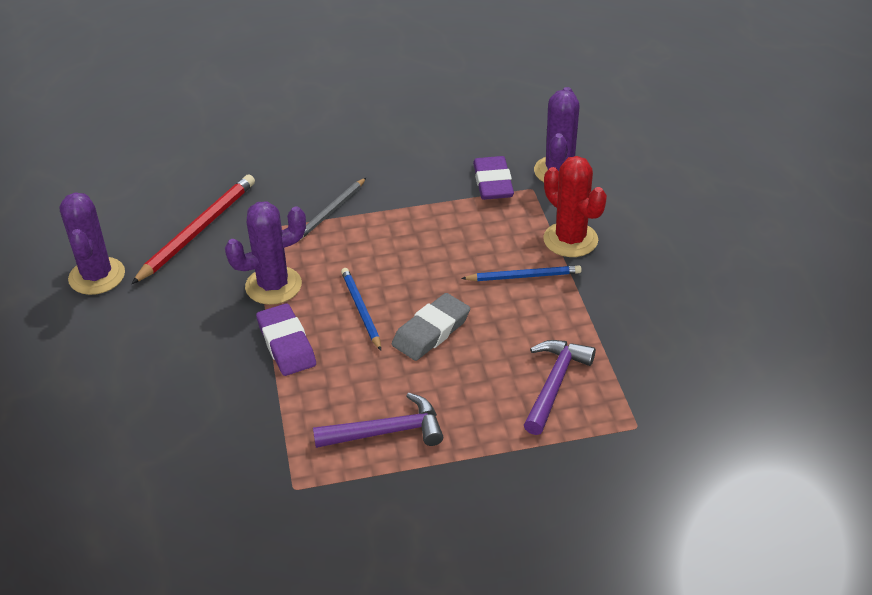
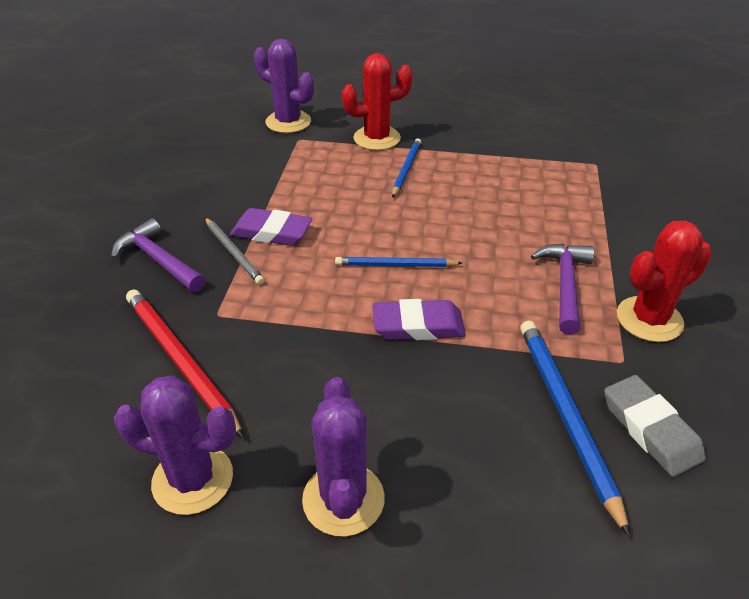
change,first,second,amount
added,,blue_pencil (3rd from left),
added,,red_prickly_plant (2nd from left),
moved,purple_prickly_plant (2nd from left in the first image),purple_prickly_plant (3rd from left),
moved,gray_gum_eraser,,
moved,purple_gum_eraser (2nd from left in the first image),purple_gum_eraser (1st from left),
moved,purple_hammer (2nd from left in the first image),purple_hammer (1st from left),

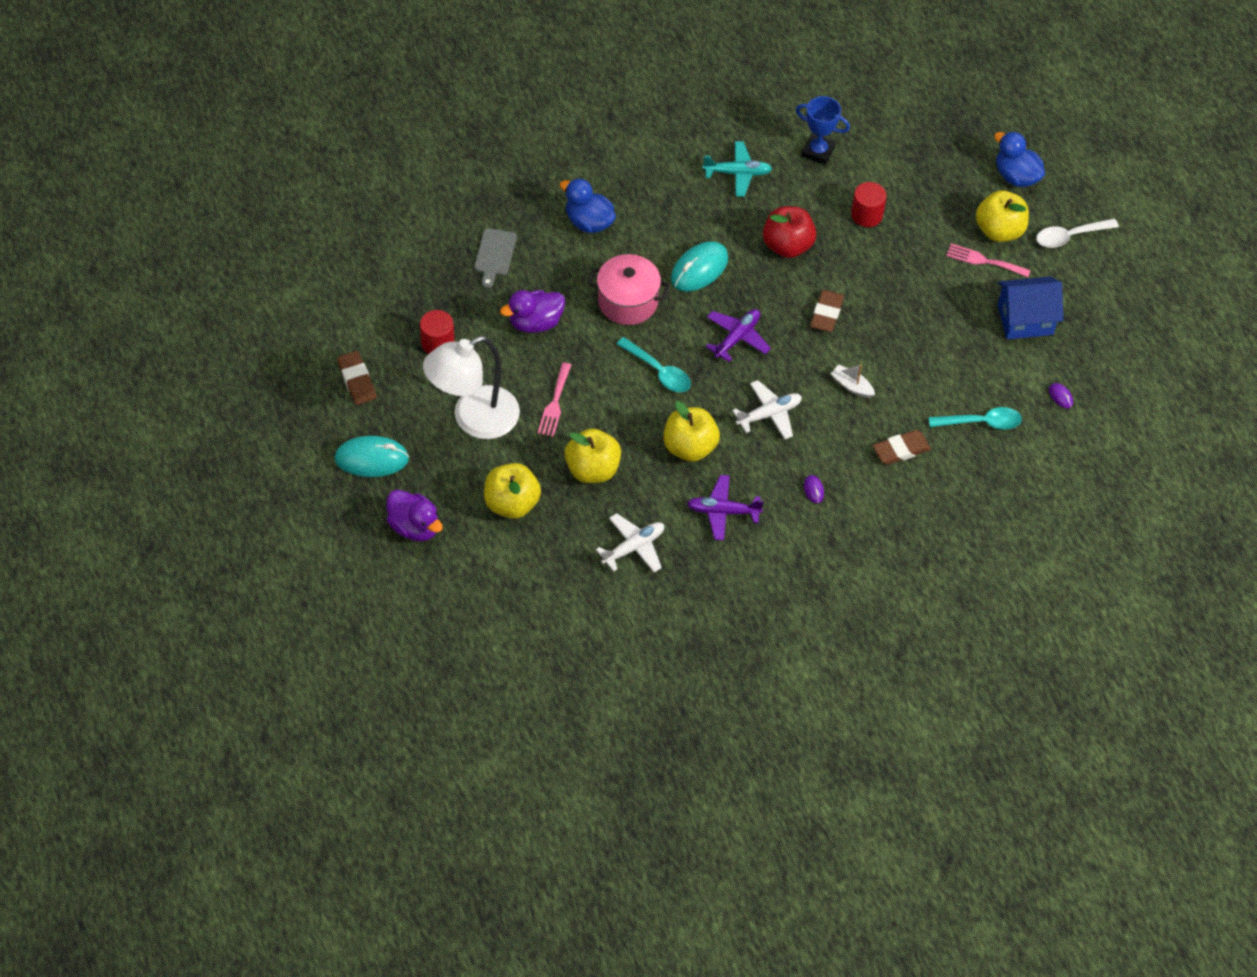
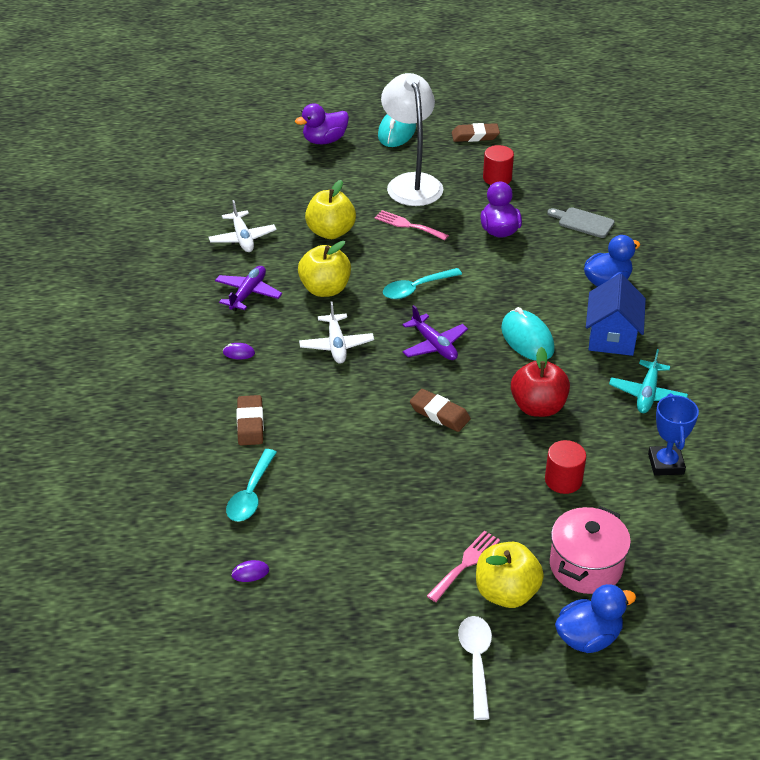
change,first,second,amount
removed,golden_apple (1st from left),,
removed,pure_white_sailboat,,
moved,rose-pink_pot,,
moved,blue_toy_house,,
turned,blue_prize_cup,,45 degrees counterclockwise

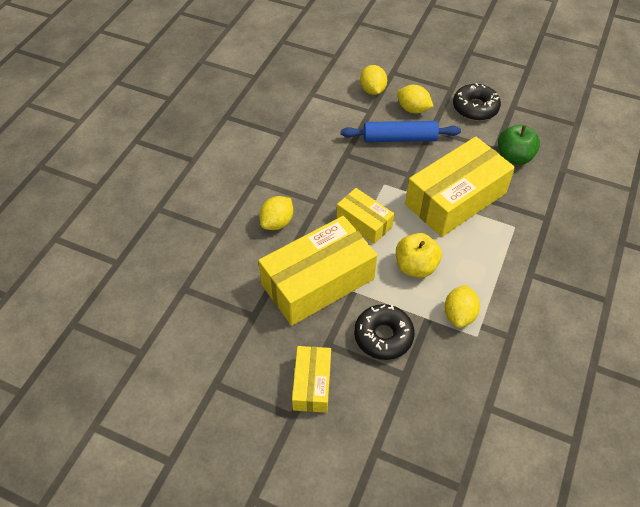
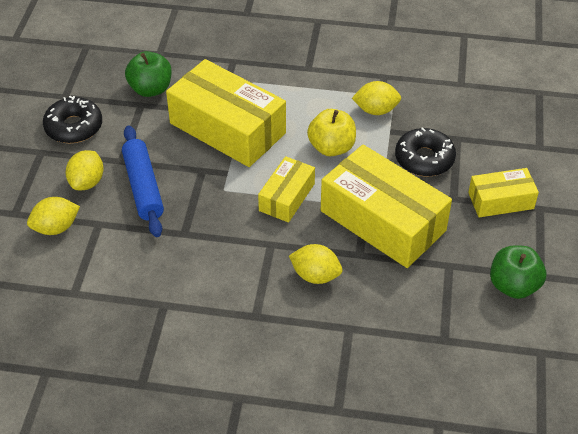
change,first,second,amount
added,,emerald_apple (2nd from left),

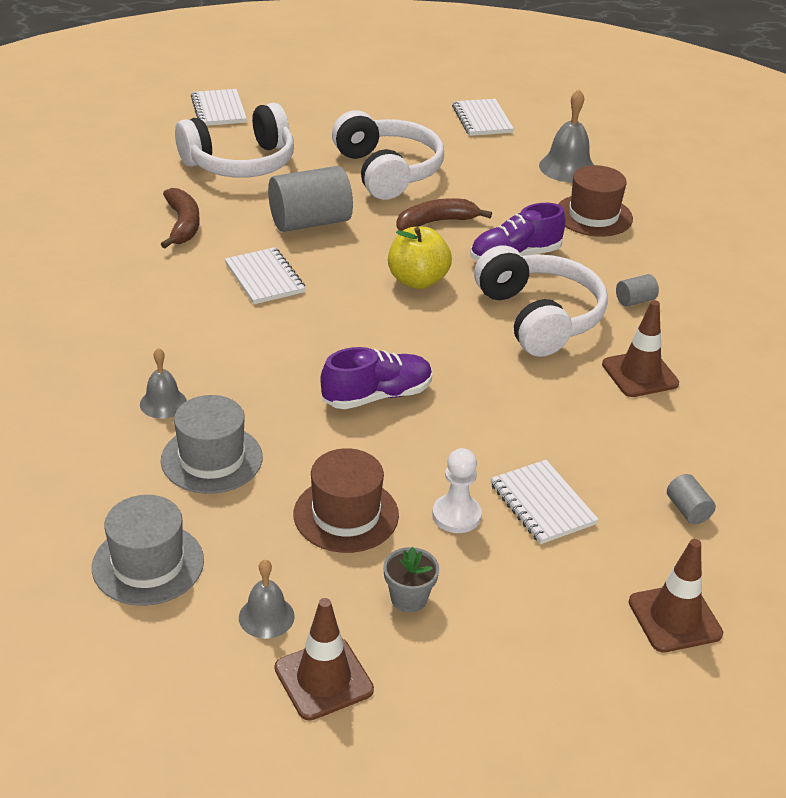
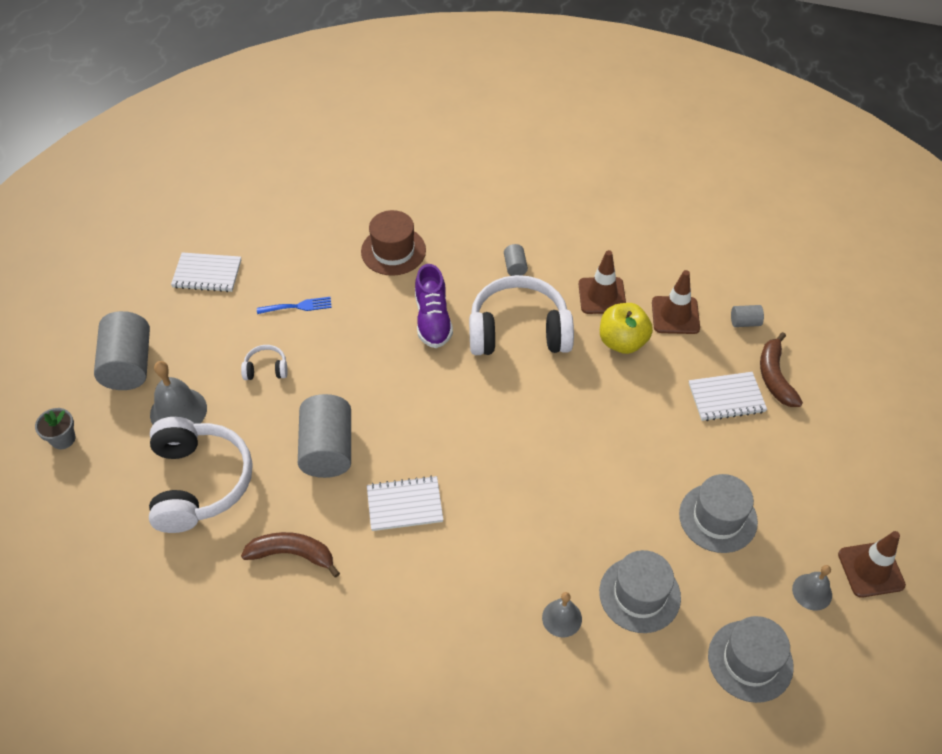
change,first,second,amount
removed,pure_white_exercise_book (1st from left),,
removed,purple_shoe (1st from left),,
removed,pure_white_game_pawn,,
added,,gray_cylinder_shape (1st from left),
added,,blue_fork,
moved,gray_plant_pot,,
moved,golden_apple,,
moved,brown_banana_fruit (2nd from left),,
moved,gray_bell (3rd from left in the first image),gray_bell (1st from left),
moved,brown_traffic_cone (3rd from left in the first image),brown_traffic_cone (2nd from left),
recoloured,brown_top_hat (1st from left),gray_top_hat (2nd from left),
resized,pure_white_headphones (2nd from left),,x0.42

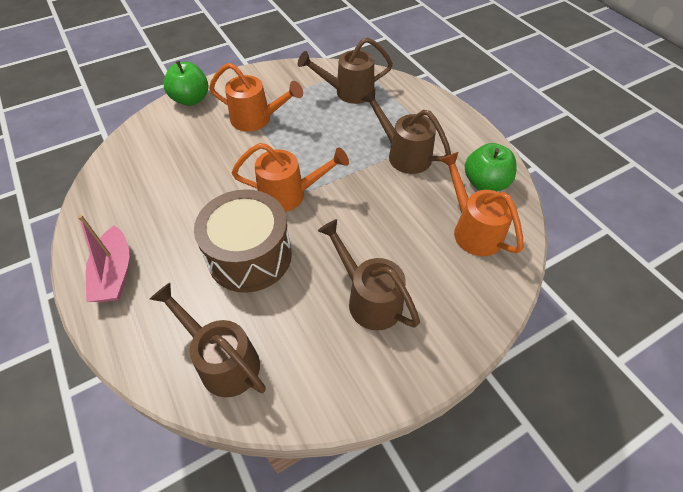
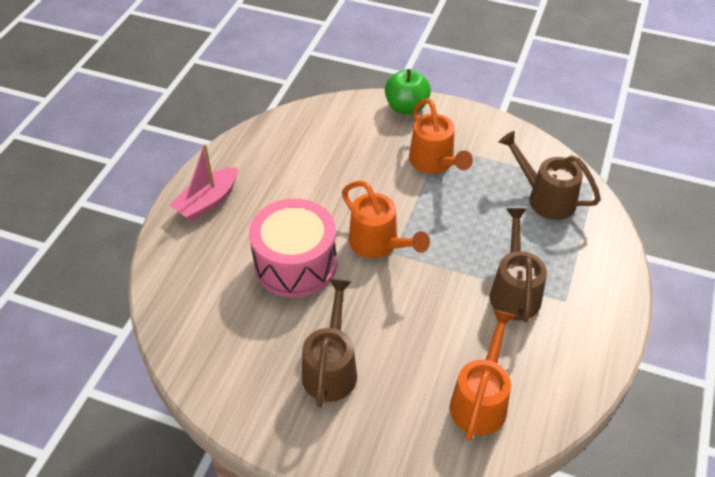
change,first,second,amount
removed,brown_watering_can (1st from left),,
removed,emerald_apple (2nd from left),,
recoloured,brown_snare_drum,rose-pink_snare_drum,

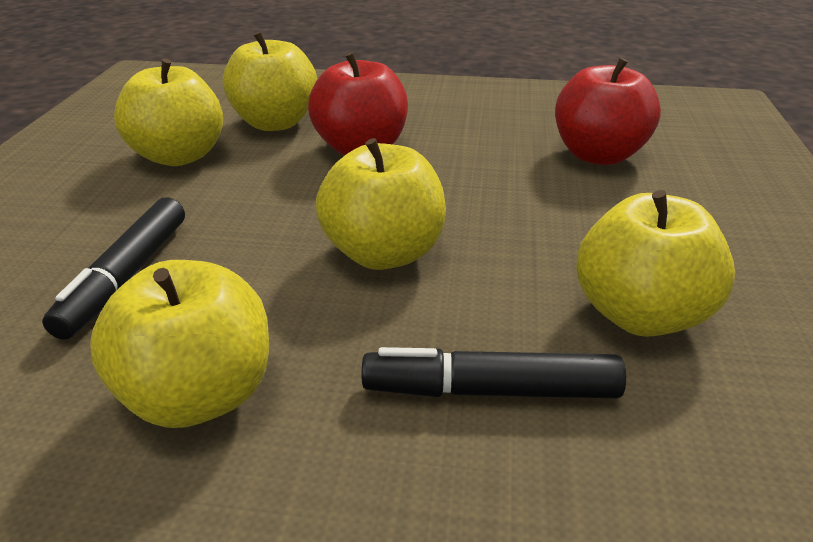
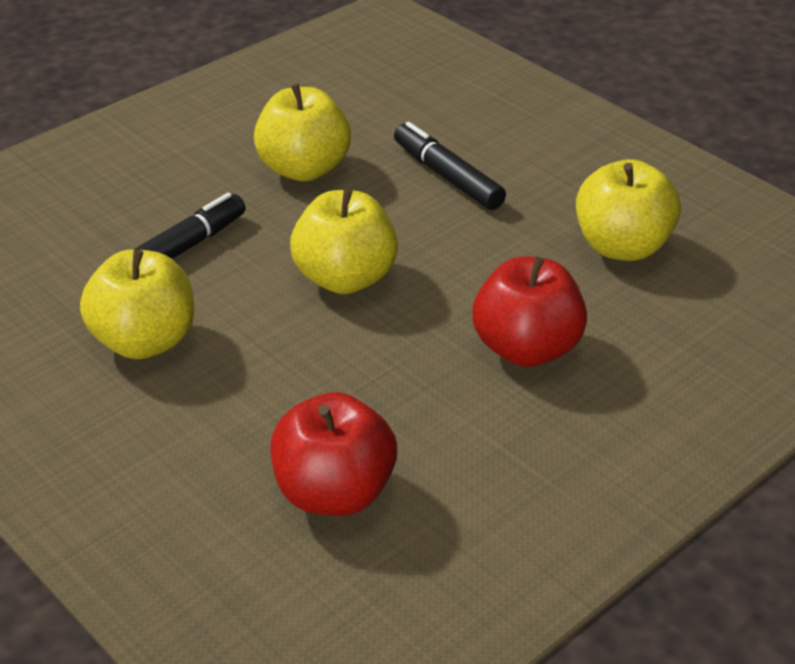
change,first,second,amount
removed,golden_apple (3rd from left),,

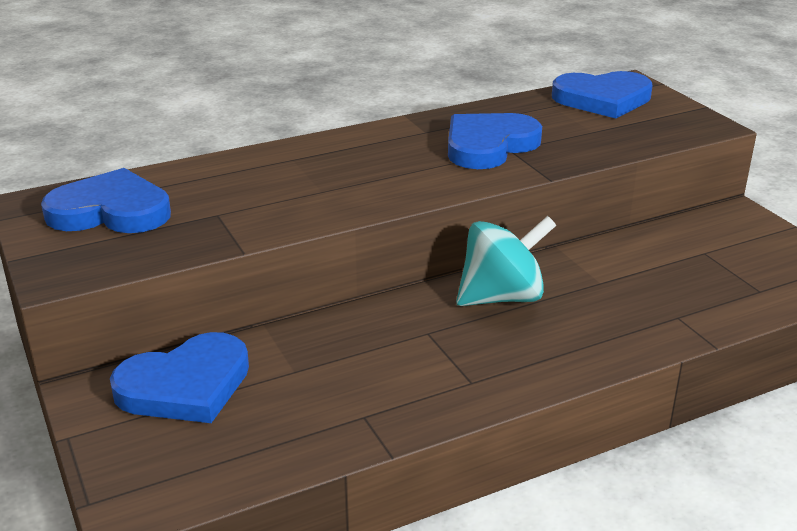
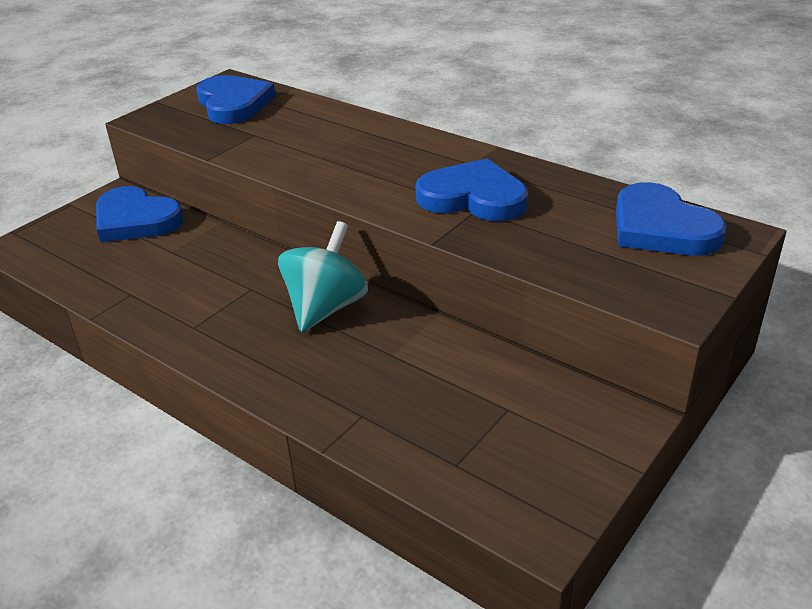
change,first,second,amount
turned,teal_whirligig,,105 degrees counterclockwise

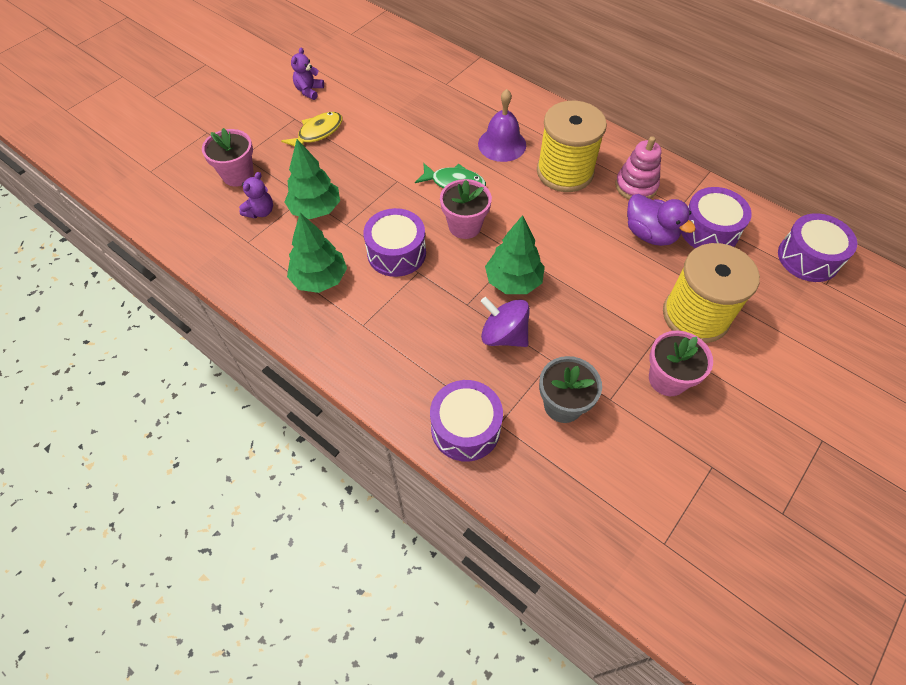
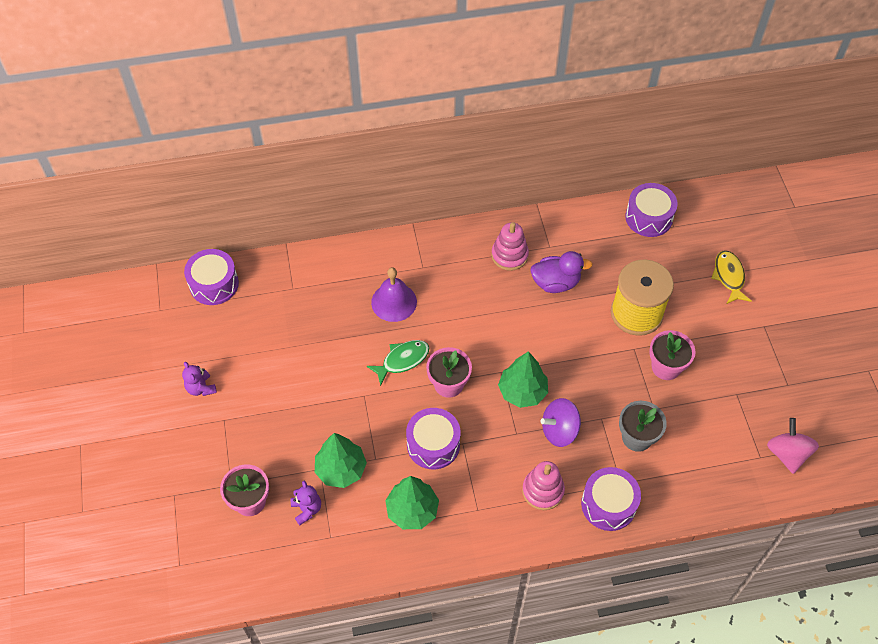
change,first,second,amount
removed,golden_spool (1st from left),,
added,,rose-pink_stacking_rings (2nd from left),
added,,rose-pink_whirligig,
moved,golden_fish_figure,,
moved,purple_snare_drum (3rd from left in the first image),purple_snare_drum (1st from left),

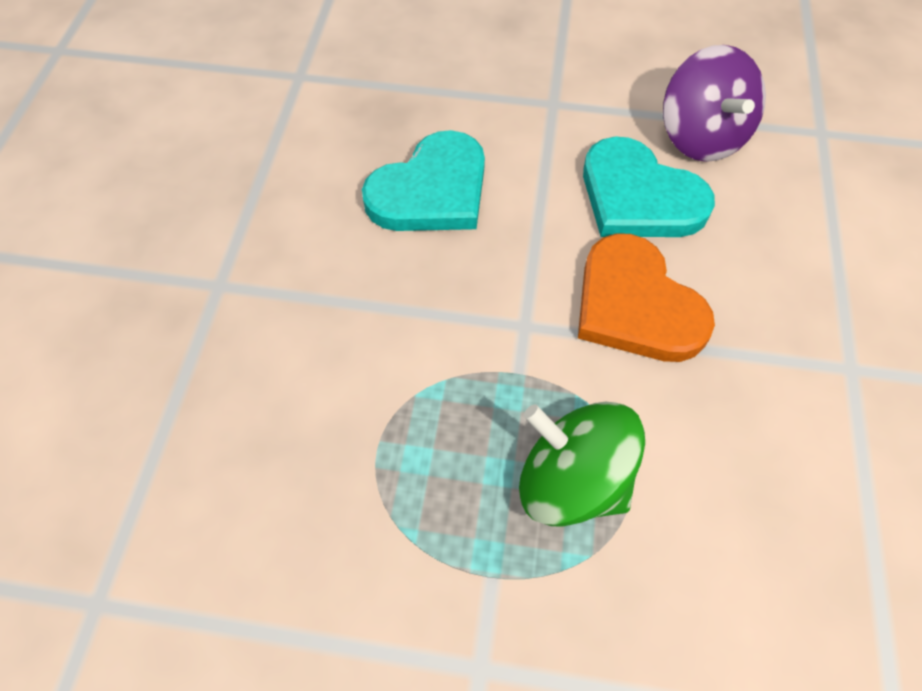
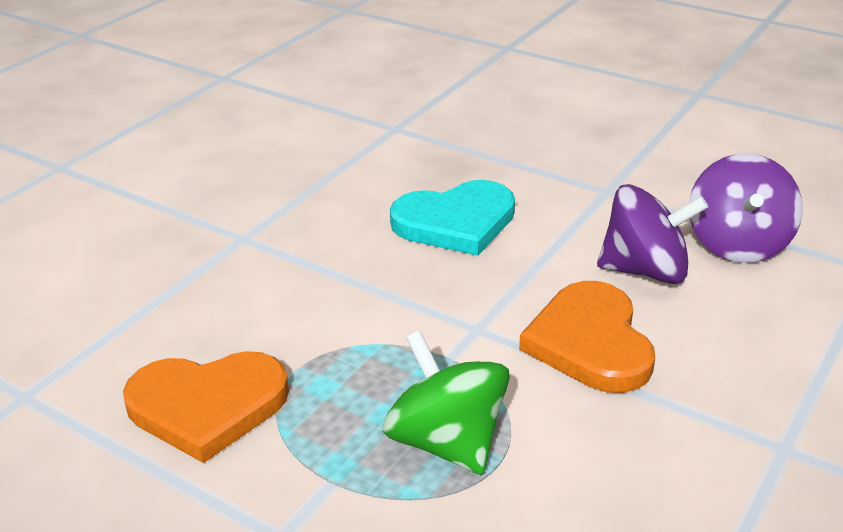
change,first,second,amount
added,,orange_heart_shape (1st from left),
replaced,teal_heart_shape (2nd from left),purple_whirligig (1st from left),

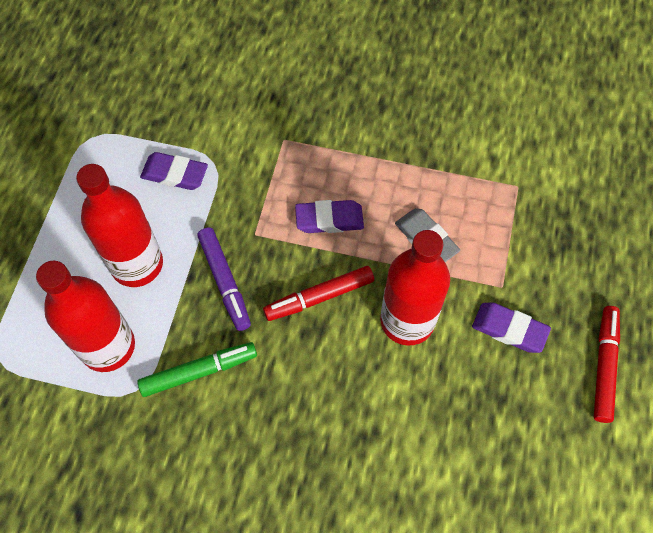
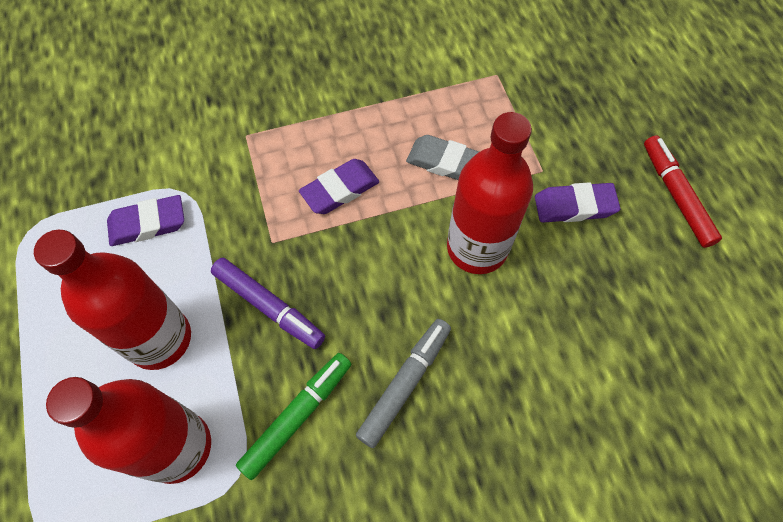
change,first,second,amount
removed,red_felt_pen (1st from left),,
added,,gray_felt_pen,

